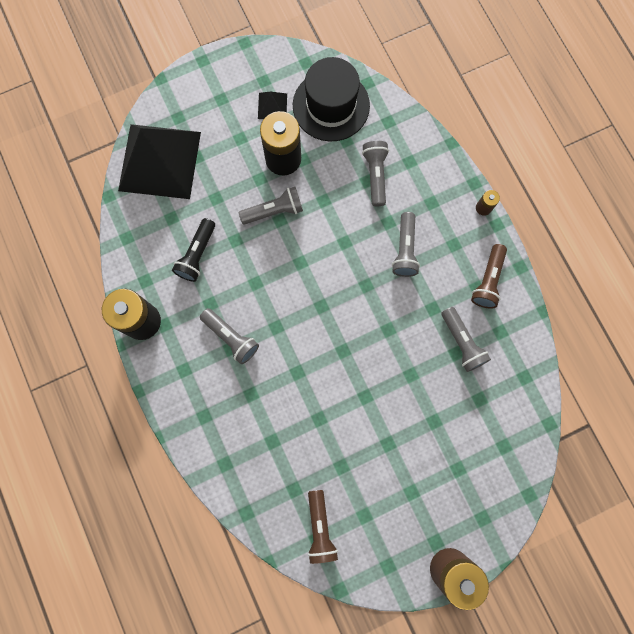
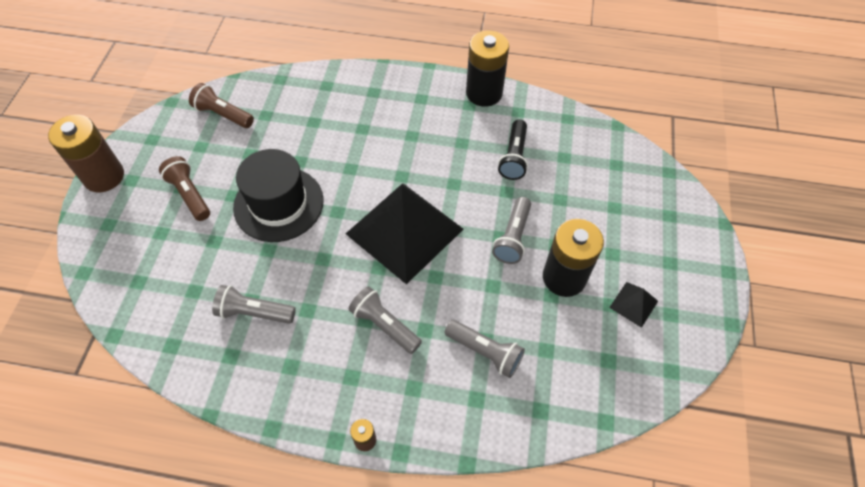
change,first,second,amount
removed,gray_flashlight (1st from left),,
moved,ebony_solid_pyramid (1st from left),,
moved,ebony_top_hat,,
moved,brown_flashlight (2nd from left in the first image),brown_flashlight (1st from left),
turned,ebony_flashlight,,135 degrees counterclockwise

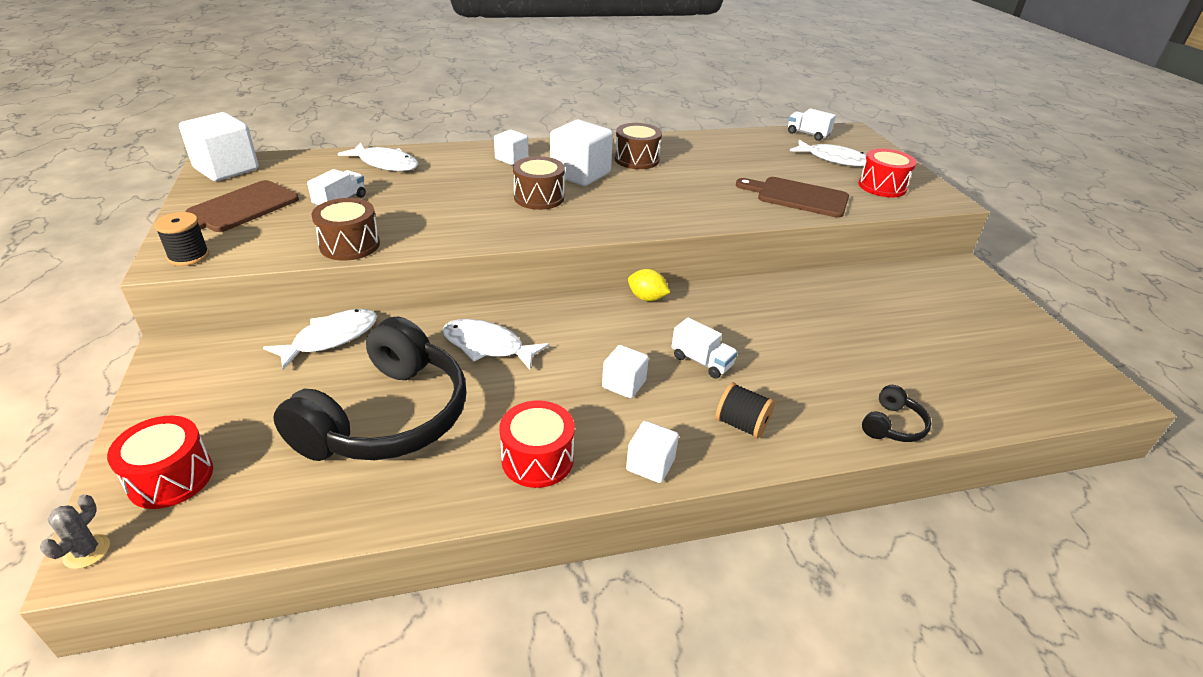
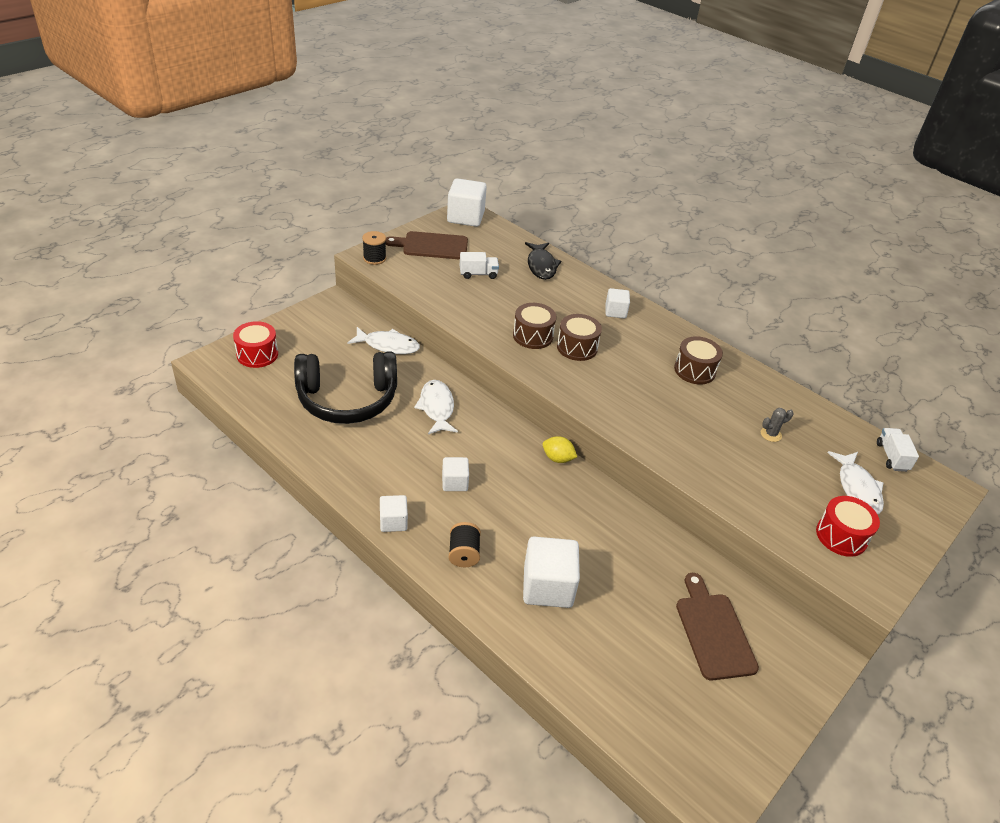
change,first,second,amount
removed,red_snare_drum (2nd from left),,
removed,pure_white_truck (2nd from left),,
removed,ebony_headphones (2nd from left),,
moved,gray_prickly_plant,,
moved,brown_snare_drum (1st from left),,
moved,pure_white_solid_cube (3rd from left in the first image),pure_white_solid_cube (4th from left),
moved,brown_bread_board (2nd from left),,
recoloured,pure_white_fish_figure (2nd from left),ebony_fish_figure,
turned,golden_citrus_fruit,,60 degrees counterclockwise

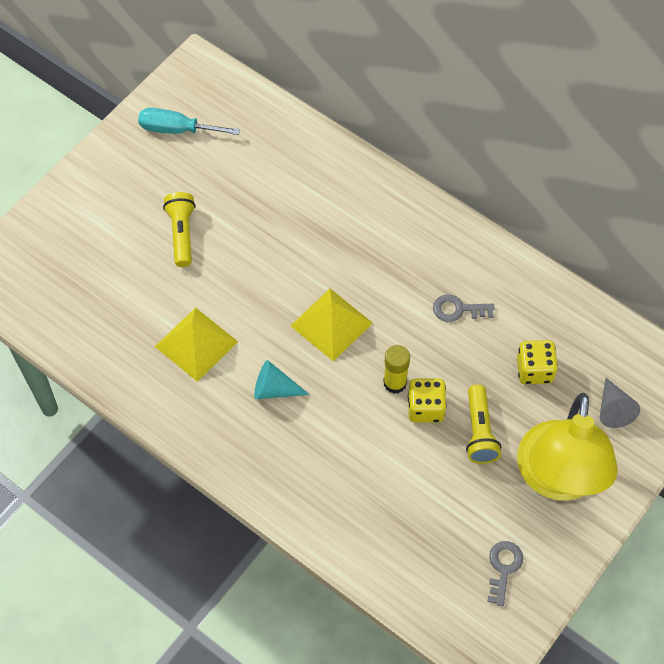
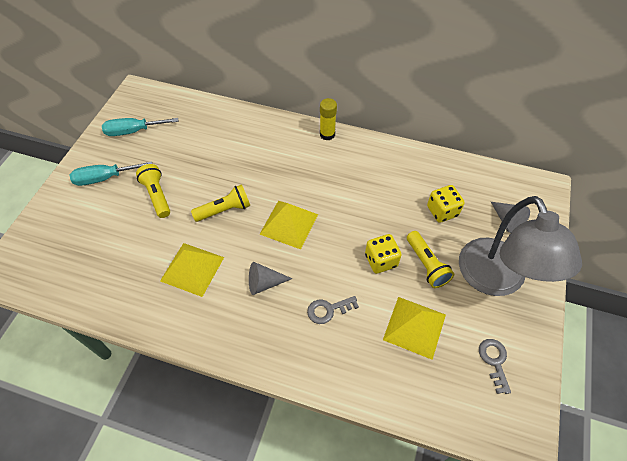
change,first,second,amount
added,,teal_flat_screwdriver (1st from left),
added,,golden_flashlight (2nd from left),
added,,golden_solid_pyramid (3rd from left),
moved,golden_glue,,
moved,gray_latchkey (1st from left),,
recoloured,teal_cone_shape,gray_cone_shape (1st from left),
recoloured,golden_lamp,gray_lamp,

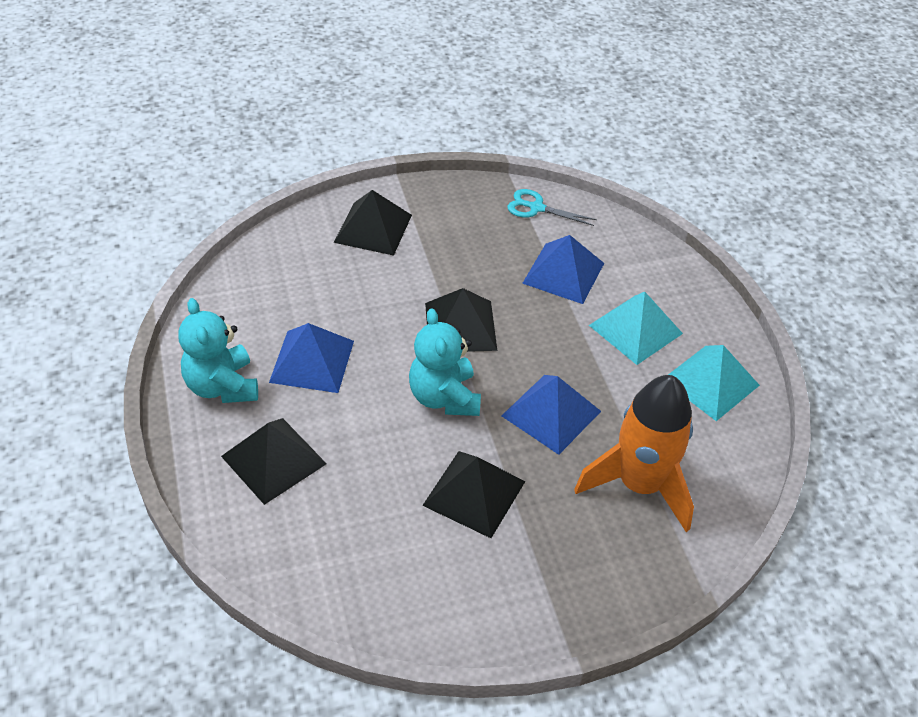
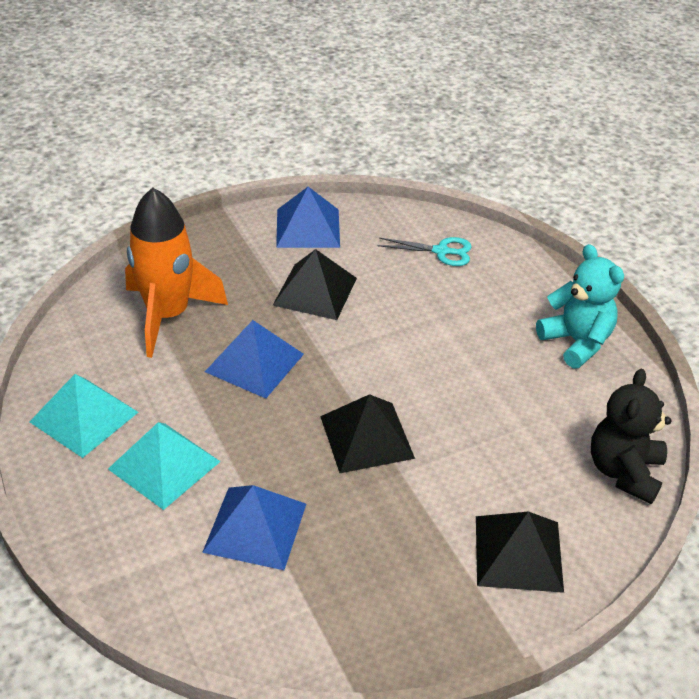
change,first,second,amount
removed,ebony_solid_pyramid (1st from left),,
removed,teal_stuffed_bear (2nd from left),,
added,,ebony_stuffed_bear,
moved,blue_solid_pyramid (1st from left in the first image),blue_solid_pyramid (3rd from left),
moved,teal_shears,,

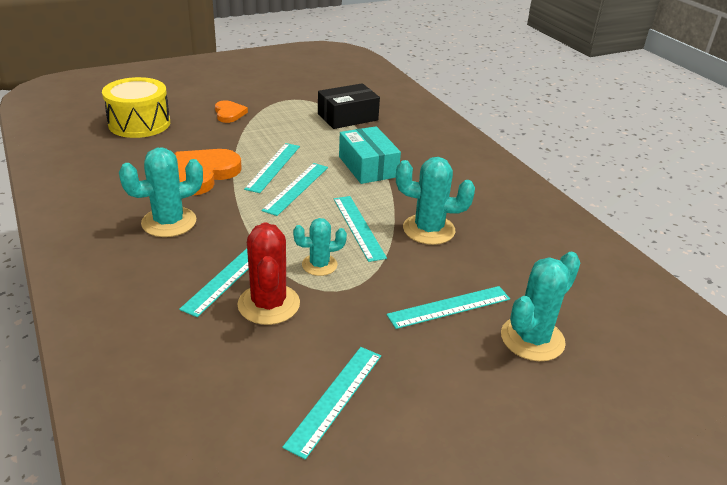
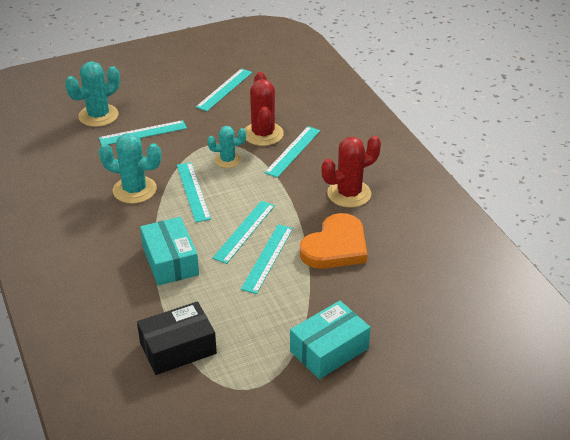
change,first,second,amount
removed,golden_snare_drum,,
replaced,orange_heart_shape (2nd from left),teal_package (2nd from left),
recoloured,teal_prickly_plant (1st from left),red_prickly_plant (2nd from left),

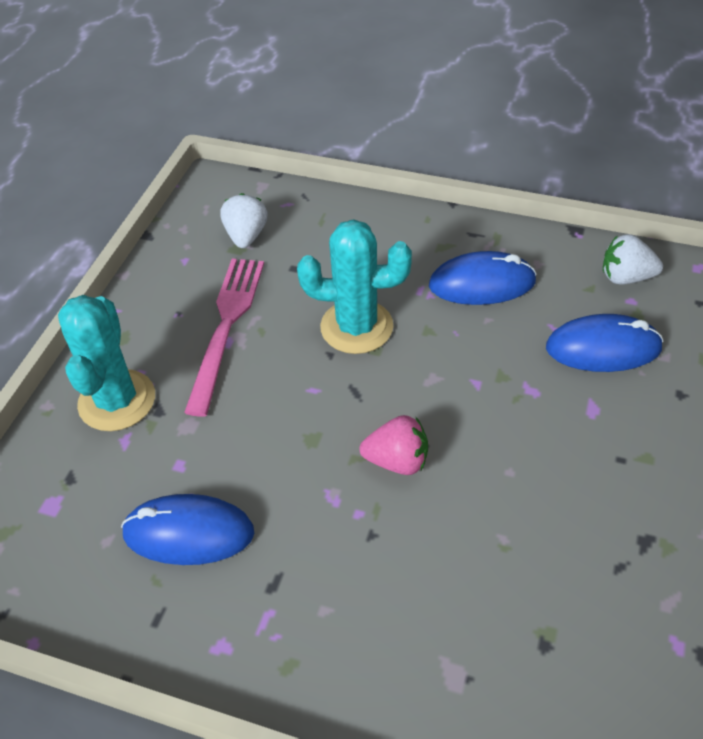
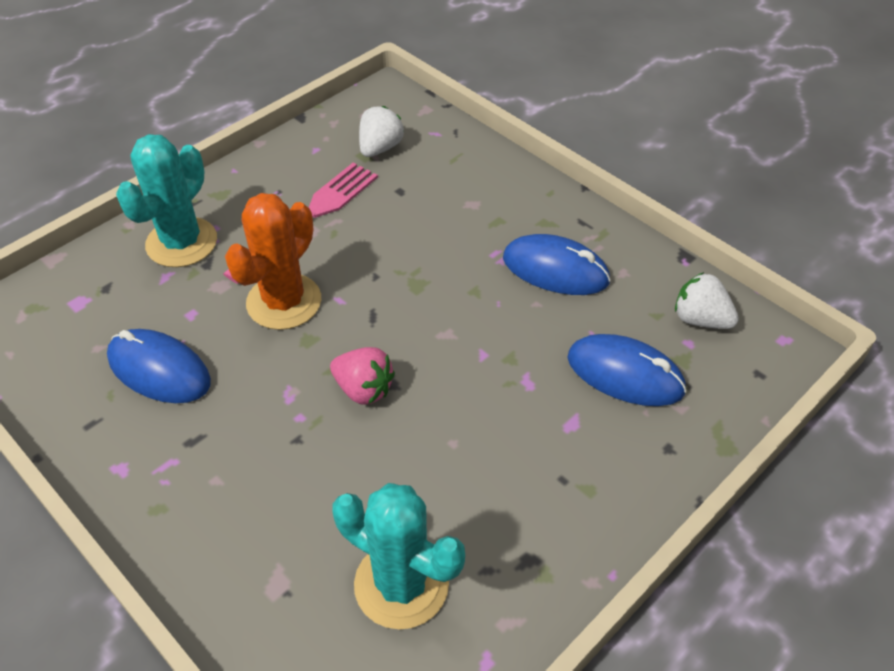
change,first,second,amount
added,,orange_prickly_plant,
moved,teal_prickly_plant (2nd from left),,

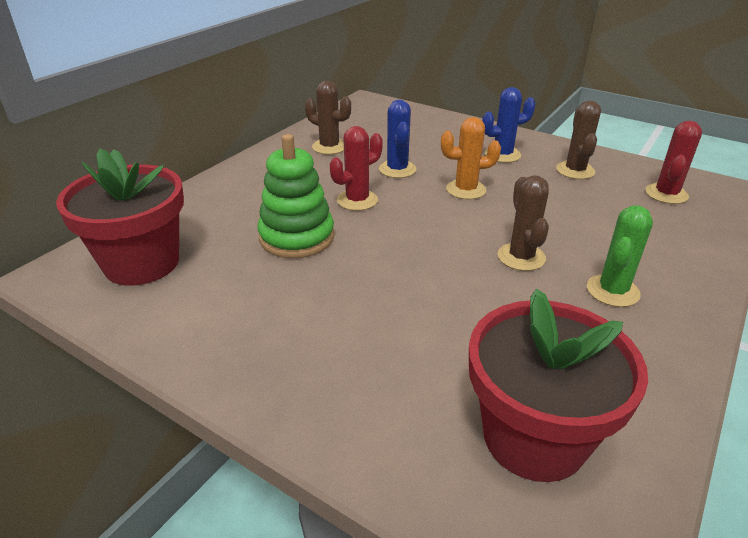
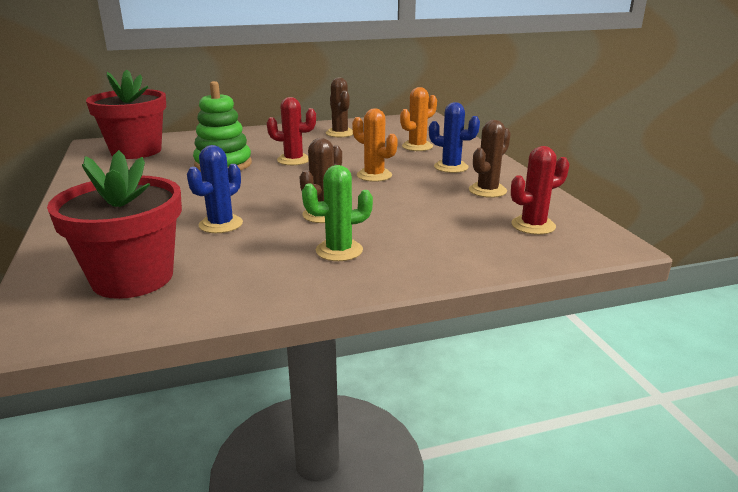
change,first,second,amount
added,,orange_prickly_plant (2nd from left),
moved,blue_prickly_plant (1st from left),,

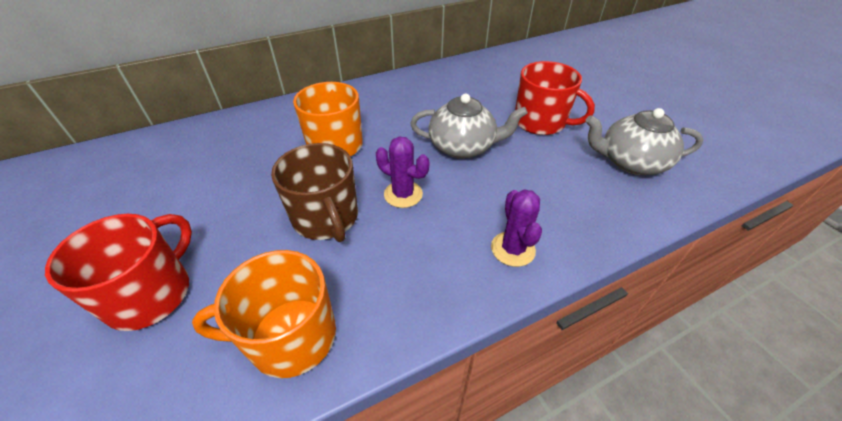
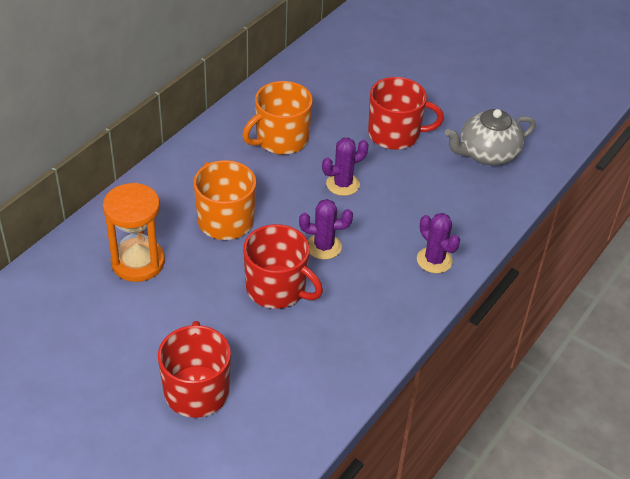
change,first,second,amount
added,,orange_hourglass,
moved,orange_coffee_mug (1st from left in the first image),orange_coffee_mug (2nd from left),
replaced,gray_tea_pot (1st from left),purple_prickly_plant (2nd from left),
recoloured,brown_coffee_mug,red_coffee_mug (2nd from left),

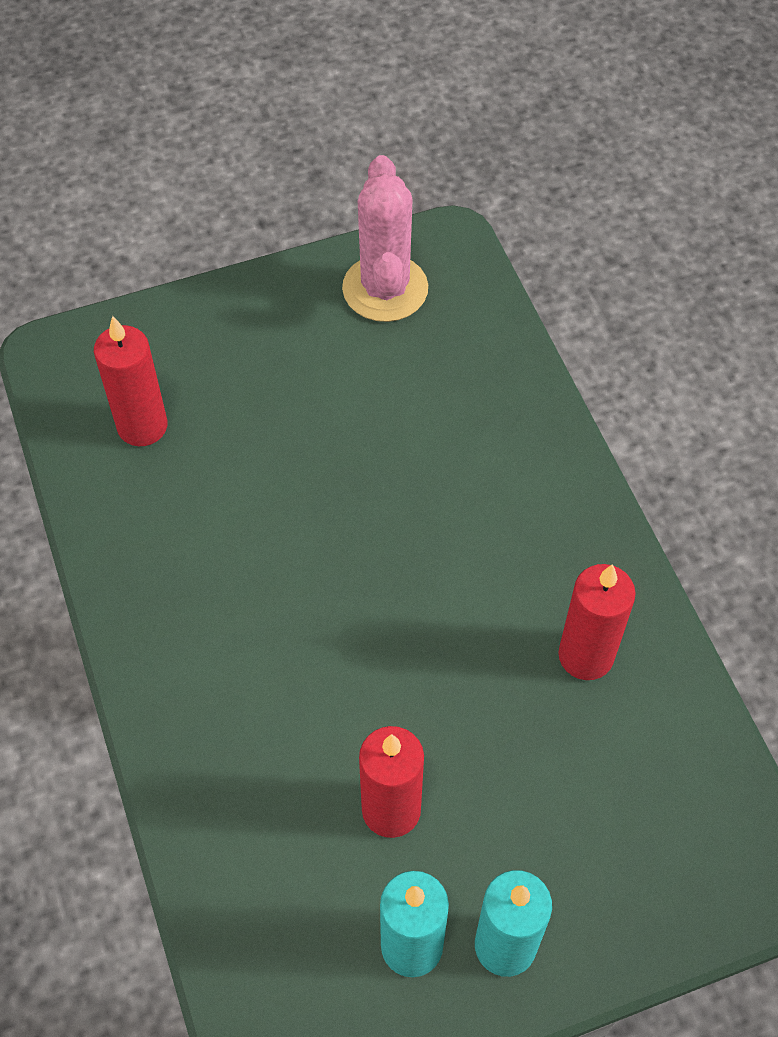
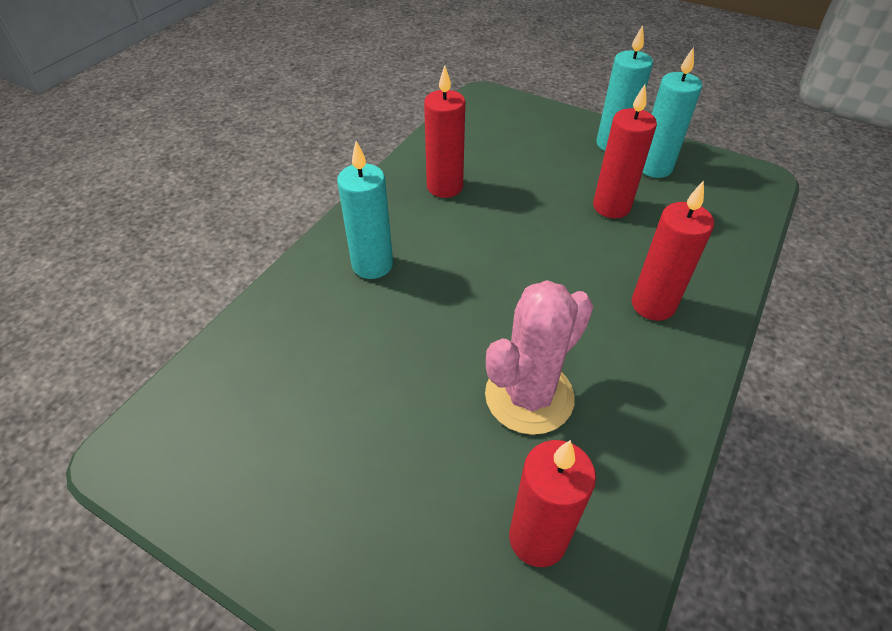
change,first,second,amount
added,,teal_candle (1st from left),
added,,red_candle (4th from left),
moved,rose-pink_prickly_plant,,

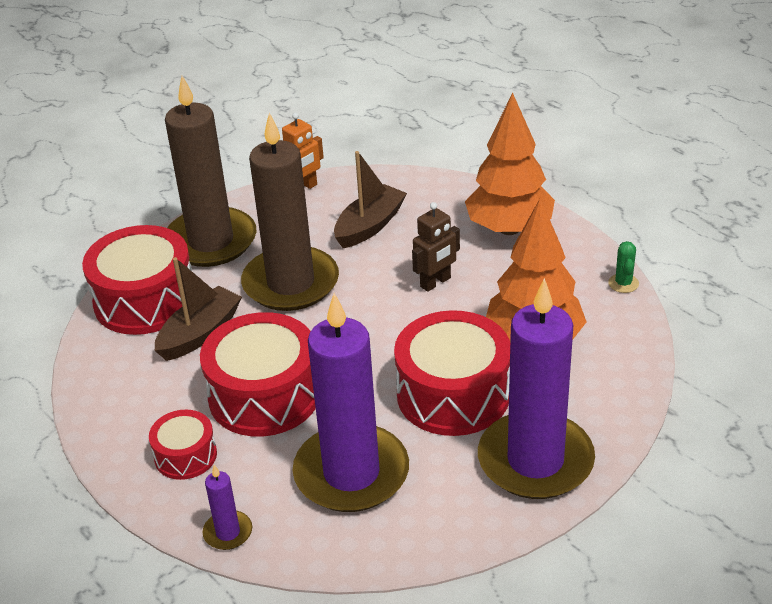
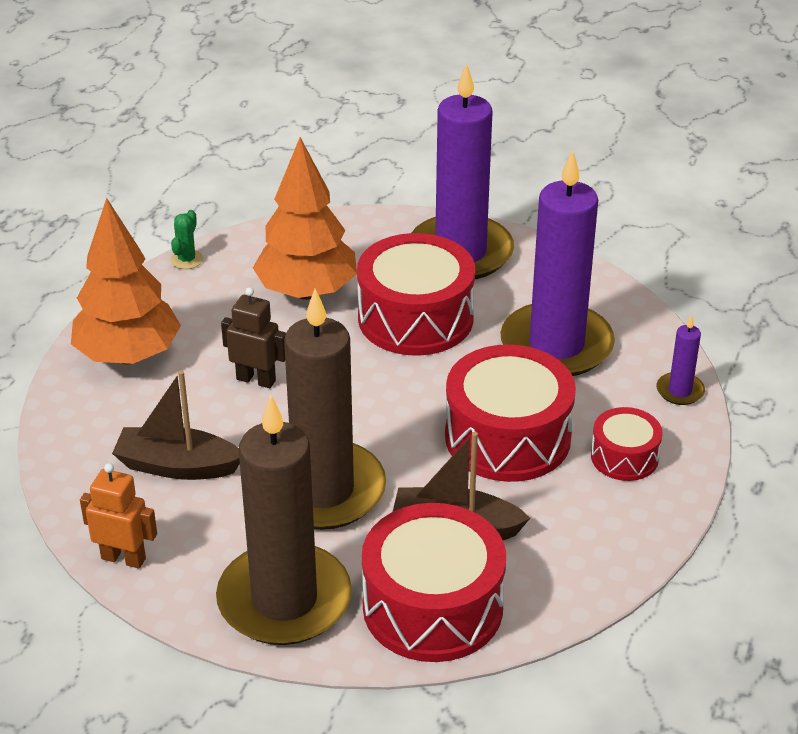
change,first,second,amount
turned,emerald_prickly_plant,,45 degrees counterclockwise

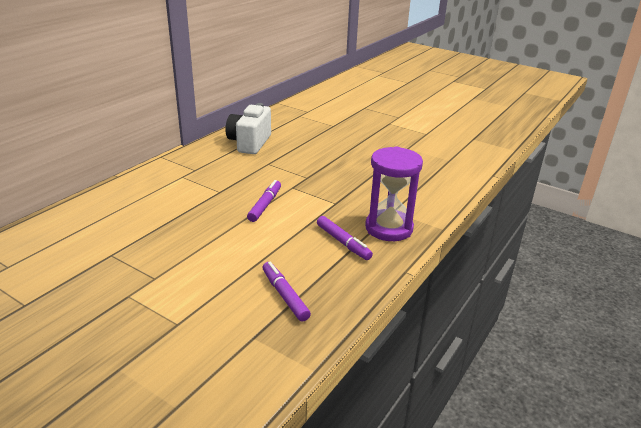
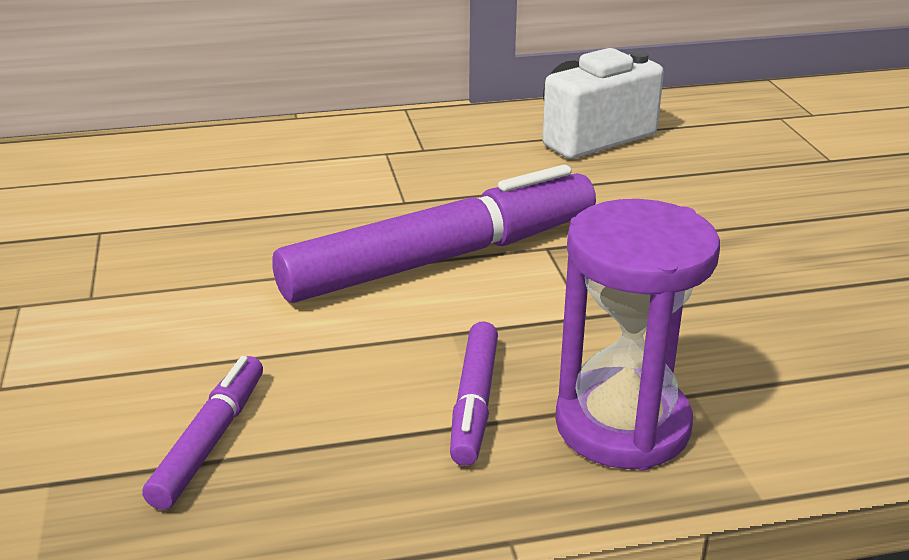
change,first,second,amount
resized,purple_felt_pen (1st from left in the first image),purple_felt_pen (2nd from left),x2.09

